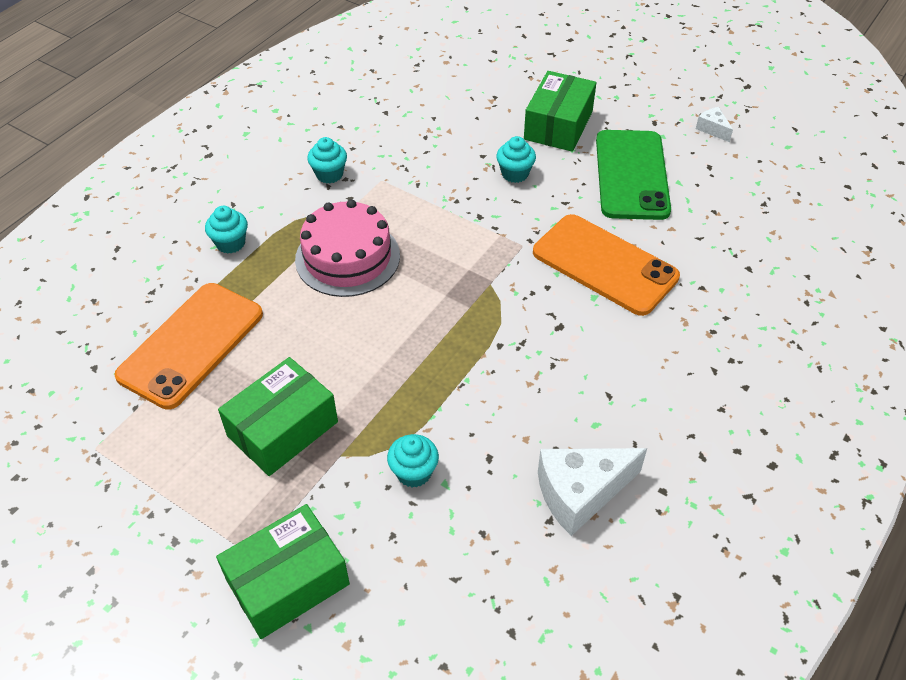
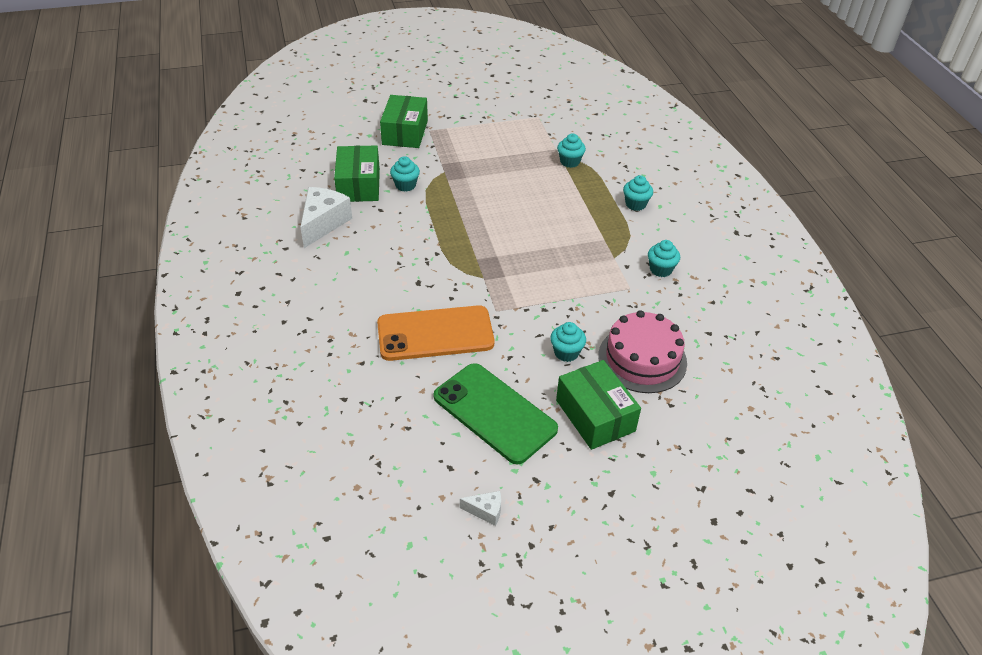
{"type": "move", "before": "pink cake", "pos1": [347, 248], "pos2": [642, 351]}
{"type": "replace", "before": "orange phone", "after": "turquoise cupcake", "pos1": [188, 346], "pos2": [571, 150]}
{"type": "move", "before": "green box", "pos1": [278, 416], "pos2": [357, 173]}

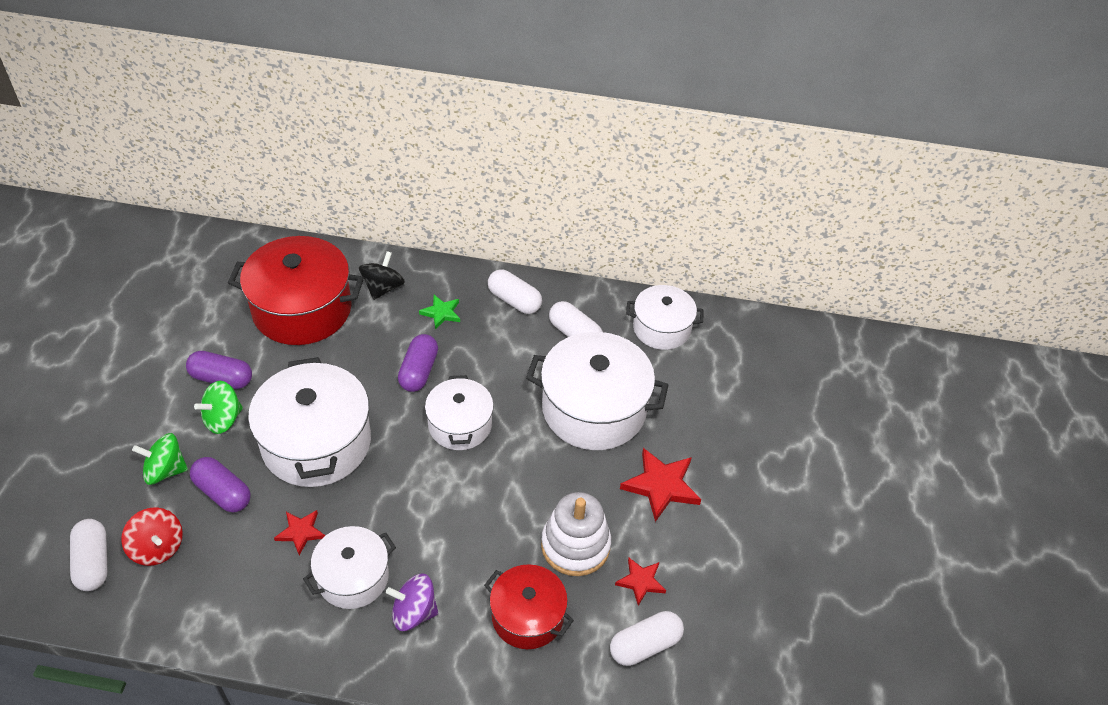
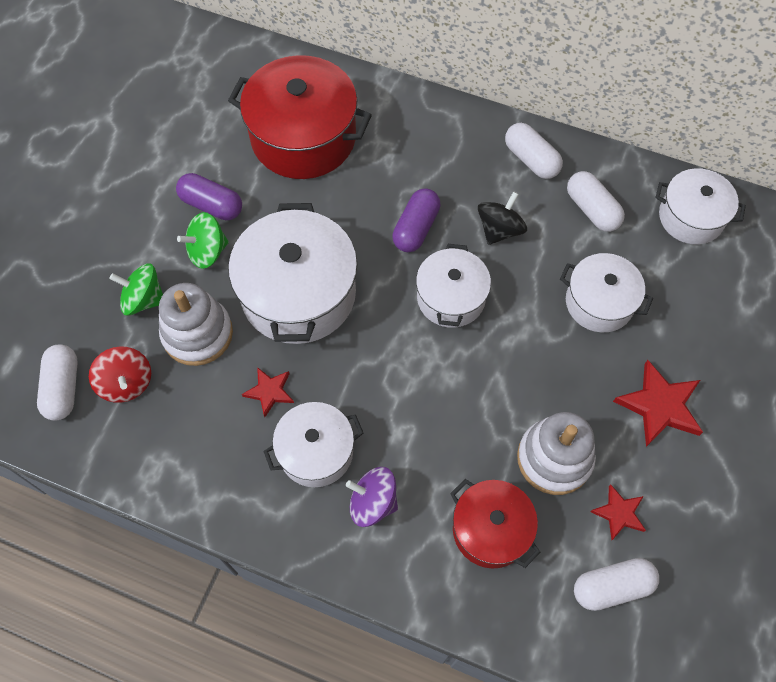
{"type": "move", "before": "black spinning top", "pos1": [382, 275], "pos2": [502, 218]}
{"type": "delete", "before": "green star", "pos1": [439, 312]}
{"type": "resize", "before": "white pot", "pos1": [597, 391], "pos2": [606, 292], "scale": 0.6}
{"type": "replace", "before": "purple capsule", "after": "white stacking toy", "pos1": [220, 484], "pos2": [196, 324]}

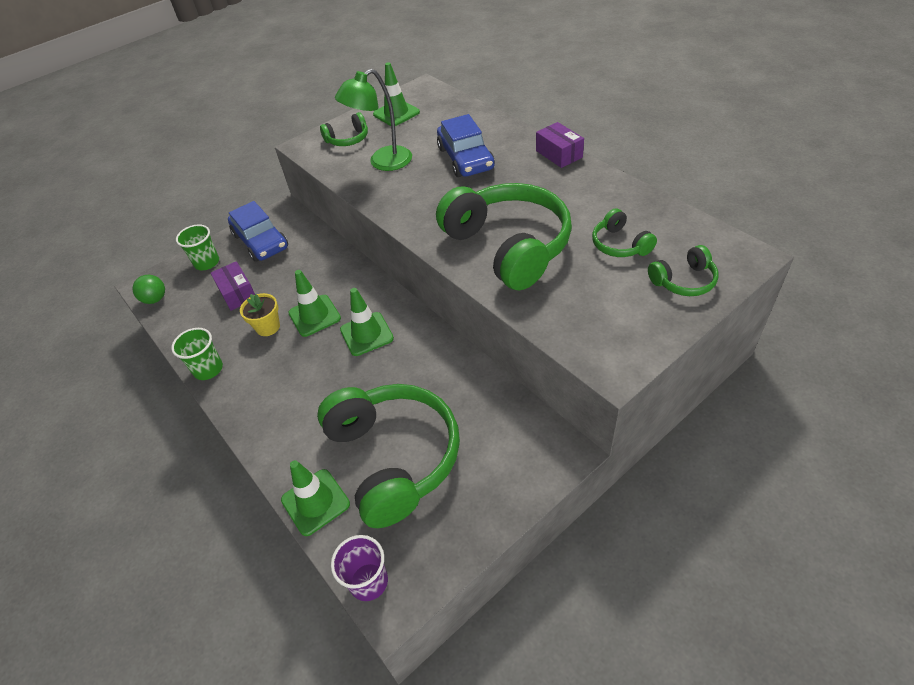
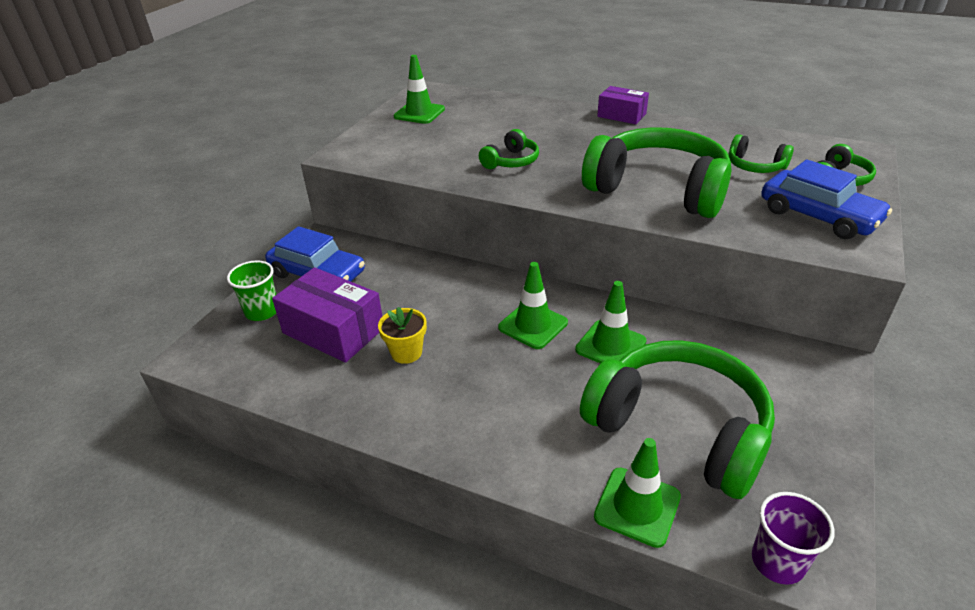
{"type": "delete", "before": "green lamp", "pos1": [373, 120]}
{"type": "move", "before": "green headphones", "pos1": [344, 129], "pos2": [509, 149]}
{"type": "move", "before": "blue car", "pos1": [466, 145], "pos2": [826, 199]}
{"type": "resize", "before": "purple box", "pos1": [232, 286], "pos2": [327, 315], "scale": 1.61}
{"type": "move", "before": "green traffic cone", "pos1": [314, 303], "pos2": [611, 322]}
{"type": "delete", "before": "green ball", "pos1": [148, 289]}
{"type": "delete", "before": "green cup", "pos1": [197, 354]}

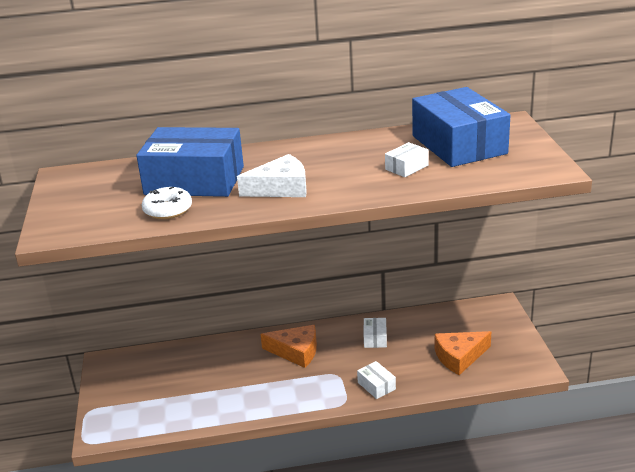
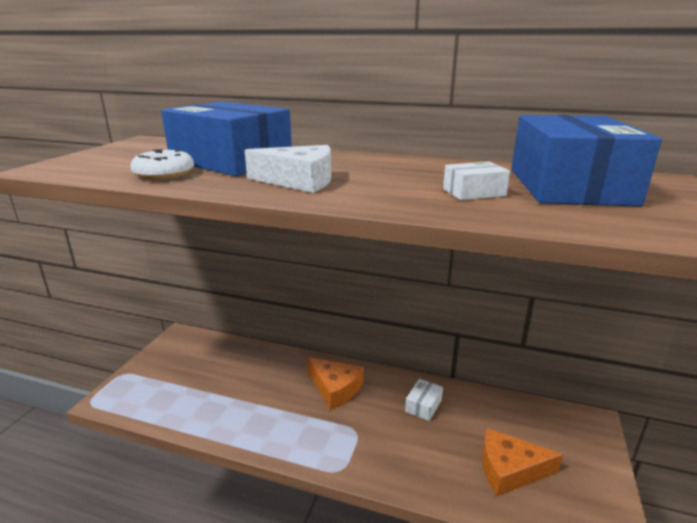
{"type": "delete", "before": "white box", "pos1": [376, 380]}

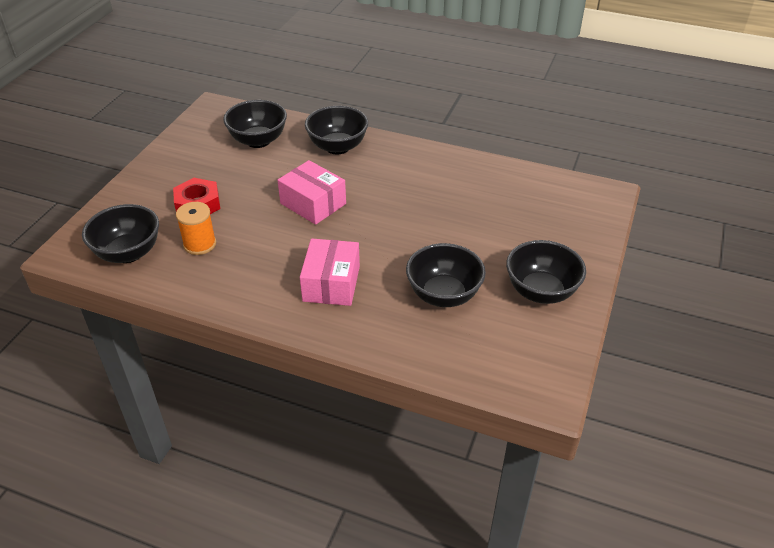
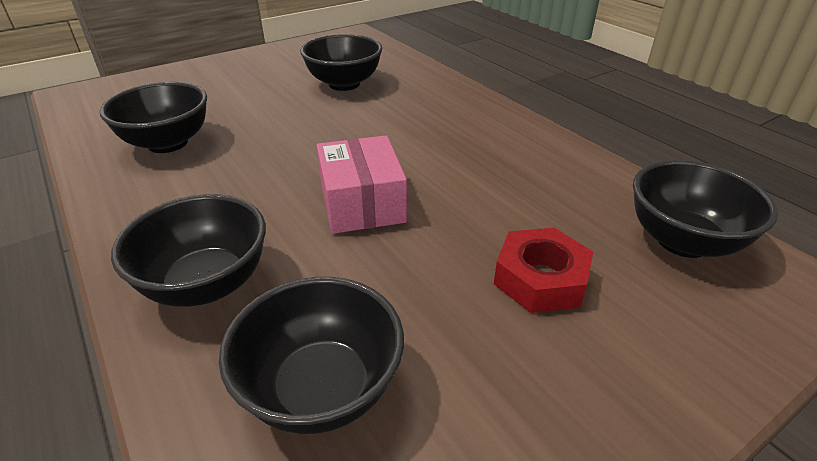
{"type": "delete", "before": "orange spool", "pos1": [196, 228]}
{"type": "delete", "before": "pink box", "pos1": [330, 272]}
{"type": "move", "before": "black bowl", "pos1": [546, 272], "pos2": [153, 117]}

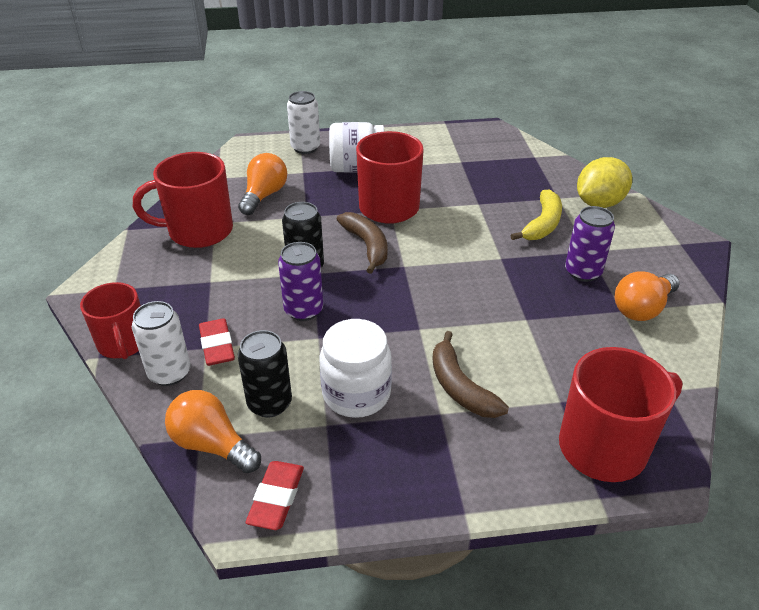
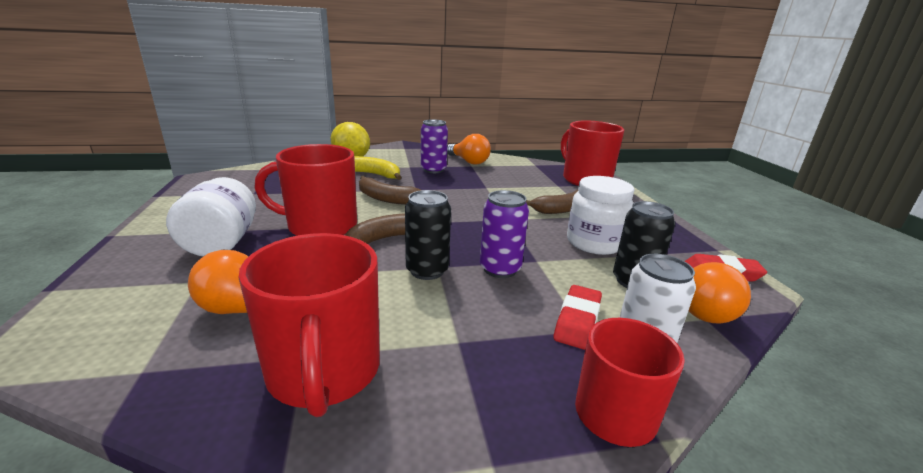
{"type": "delete", "before": "white can", "pos1": [303, 122]}
{"type": "rotate", "before": "red eraser", "pos1": [217, 342], "pos2": [578, 317], "turn": -45}
{"type": "insert", "after": "brown banana", "pos2": [390, 190]}

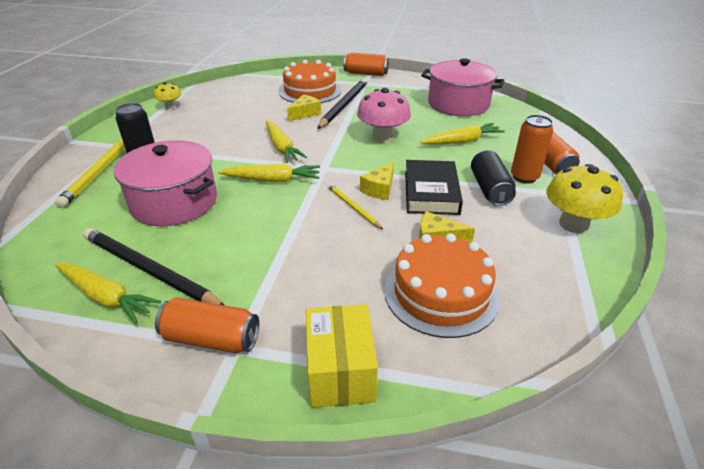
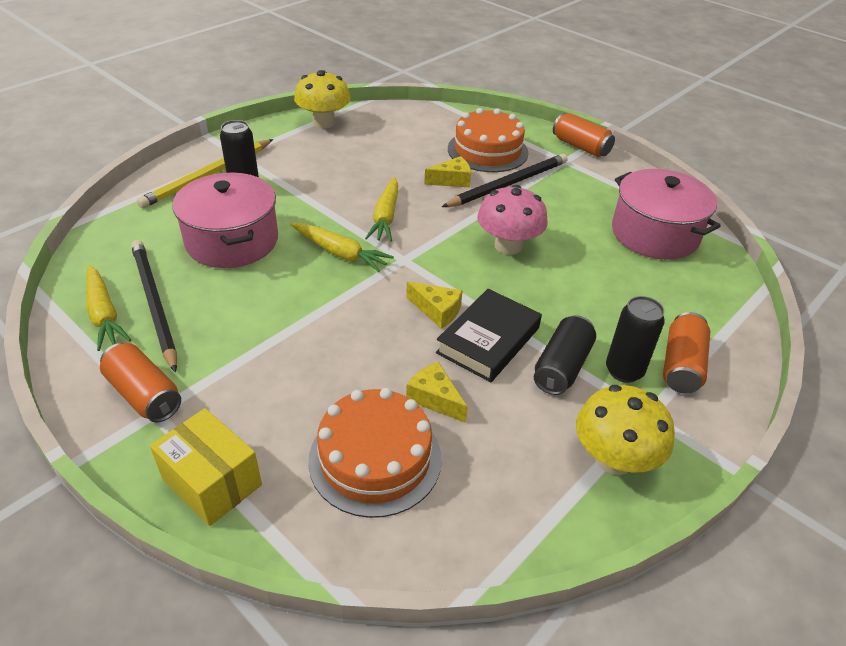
{"type": "resize", "before": "yellow mushroom", "pos1": [167, 95], "pos2": [322, 99], "scale": 1.8}
{"type": "recolor", "before": "orange can", "after": "black can", "pos1": [532, 149], "pos2": [635, 339]}
{"type": "delete", "before": "yellow carrot", "pos1": [462, 133]}
{"type": "rotate", "before": "yellow cheese", "pos1": [377, 180], "pos2": [434, 305], "turn": -120}
{"type": "delete", "before": "yellow pencil", "pos1": [355, 206]}
{"type": "rotate", "before": "yellow box", "pos1": [342, 356], "pos2": [206, 467], "turn": -75}

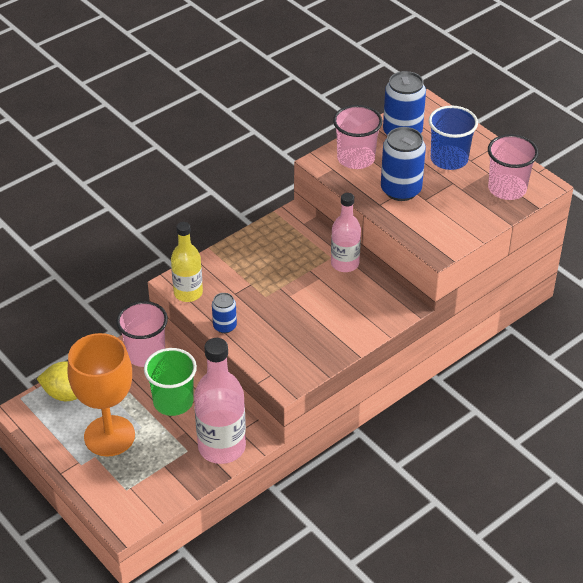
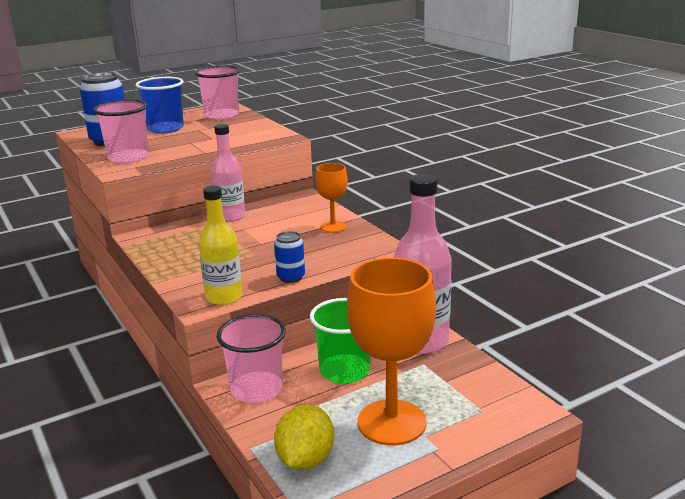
{"type": "delete", "before": "blue can", "pos1": [403, 164]}
{"type": "insert", "after": "orange goblet", "pos2": [331, 198]}

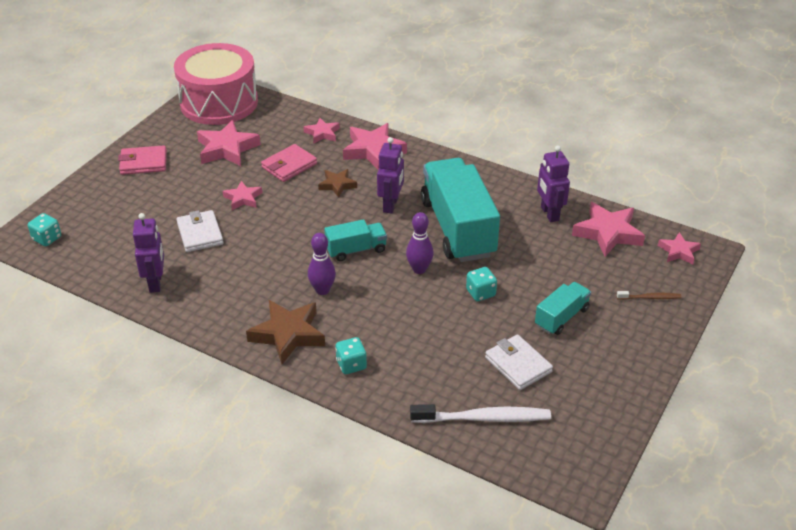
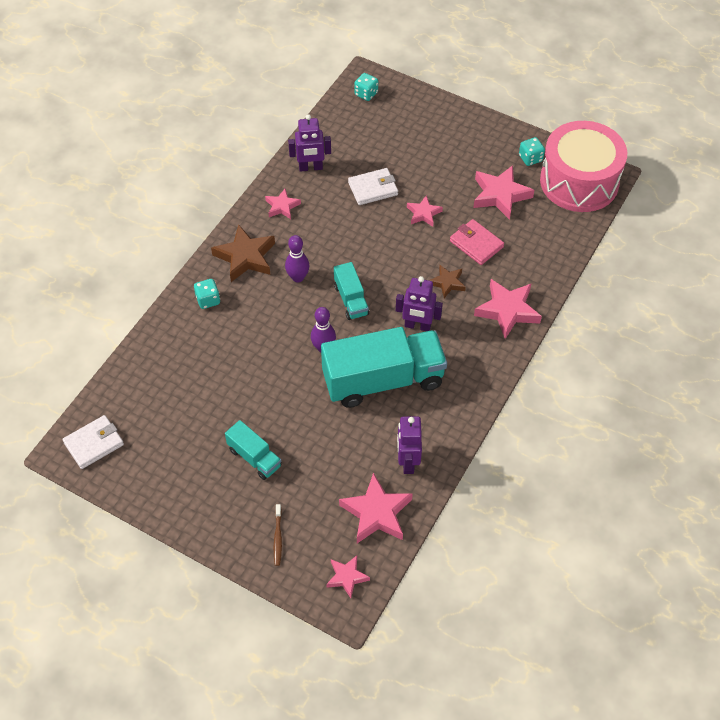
{"type": "move", "before": "pink star", "pos1": [322, 131], "pos2": [283, 204]}
{"type": "delete", "before": "pink wallet", "pos1": [142, 160]}
{"type": "rotate", "before": "purple robot", "pos1": [553, 184], "pos2": [409, 445], "turn": -75}
{"type": "move", "before": "turquoise dice", "pos1": [481, 284], "pos2": [532, 151]}
{"type": "move", "before": "white wallet", "pos1": [519, 362], "pos2": [93, 442]}
{"type": "delete", "before": "white toothbrush", "pos1": [480, 413]}

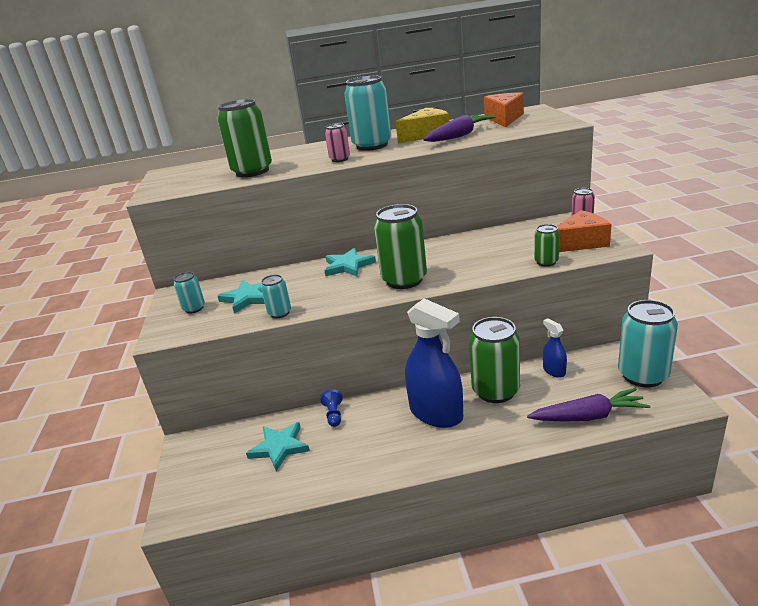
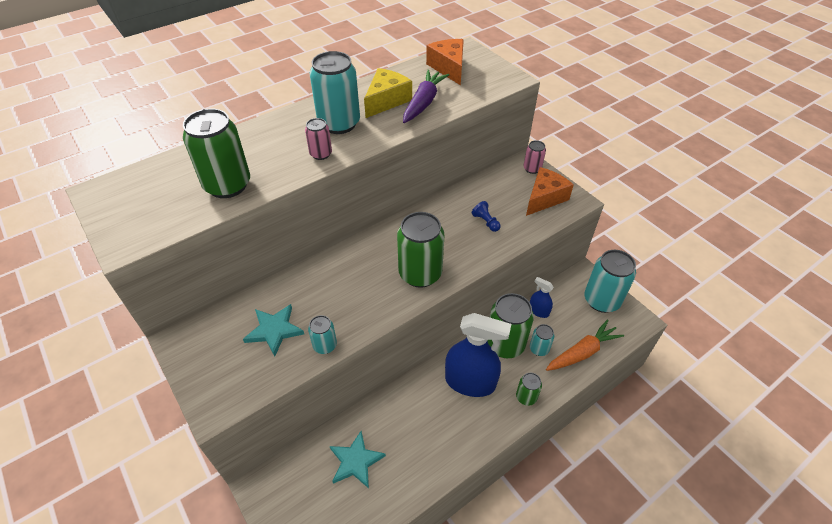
{"type": "move", "before": "green can", "pos1": [546, 245], "pos2": [529, 389]}
{"type": "delete", "before": "turquoise star", "pos1": [350, 262]}
{"type": "move", "before": "turquoise can", "pos1": [189, 292], "pos2": [542, 340]}
{"type": "recolor", "before": "purple carrot", "after": "orange carrot", "pos1": [588, 405], "pos2": [585, 345]}
{"type": "move", "before": "blue pawn", "pos1": [331, 408], "pos2": [486, 216]}

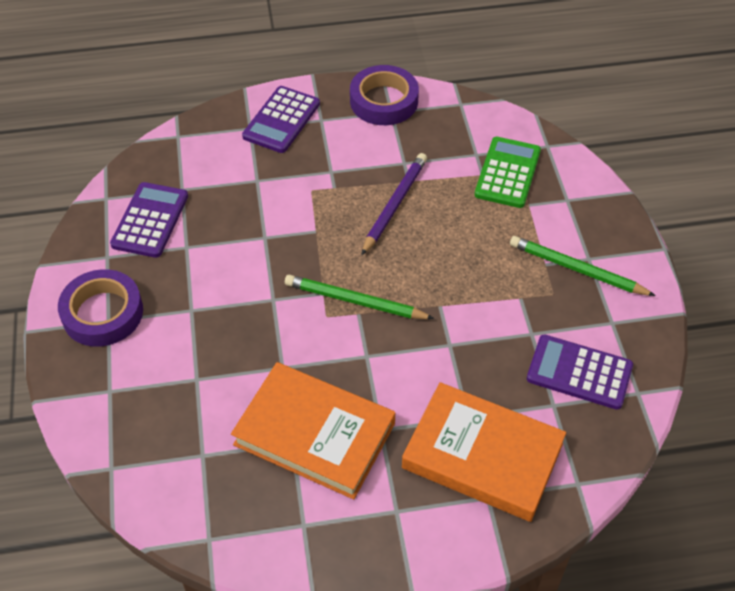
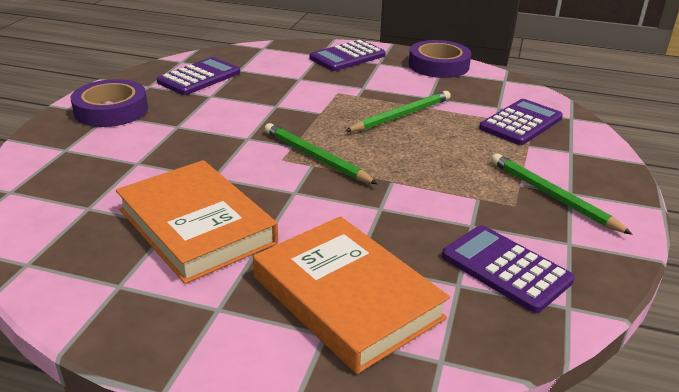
{"type": "recolor", "before": "green calculator", "after": "purple calculator", "pos1": [508, 172], "pos2": [521, 122]}
{"type": "recolor", "before": "purple pencil", "after": "green pencil", "pos1": [394, 204], "pos2": [398, 111]}

